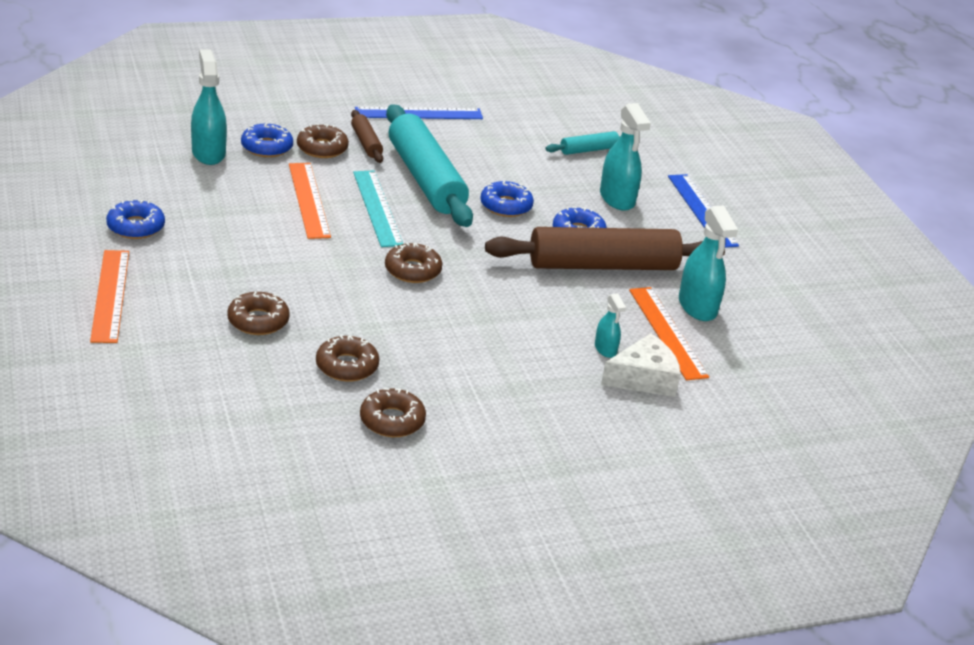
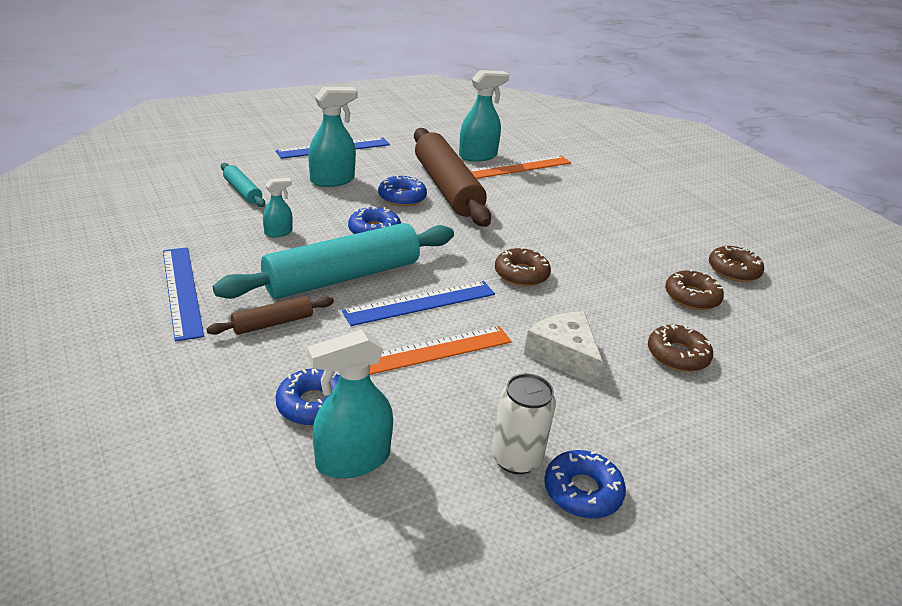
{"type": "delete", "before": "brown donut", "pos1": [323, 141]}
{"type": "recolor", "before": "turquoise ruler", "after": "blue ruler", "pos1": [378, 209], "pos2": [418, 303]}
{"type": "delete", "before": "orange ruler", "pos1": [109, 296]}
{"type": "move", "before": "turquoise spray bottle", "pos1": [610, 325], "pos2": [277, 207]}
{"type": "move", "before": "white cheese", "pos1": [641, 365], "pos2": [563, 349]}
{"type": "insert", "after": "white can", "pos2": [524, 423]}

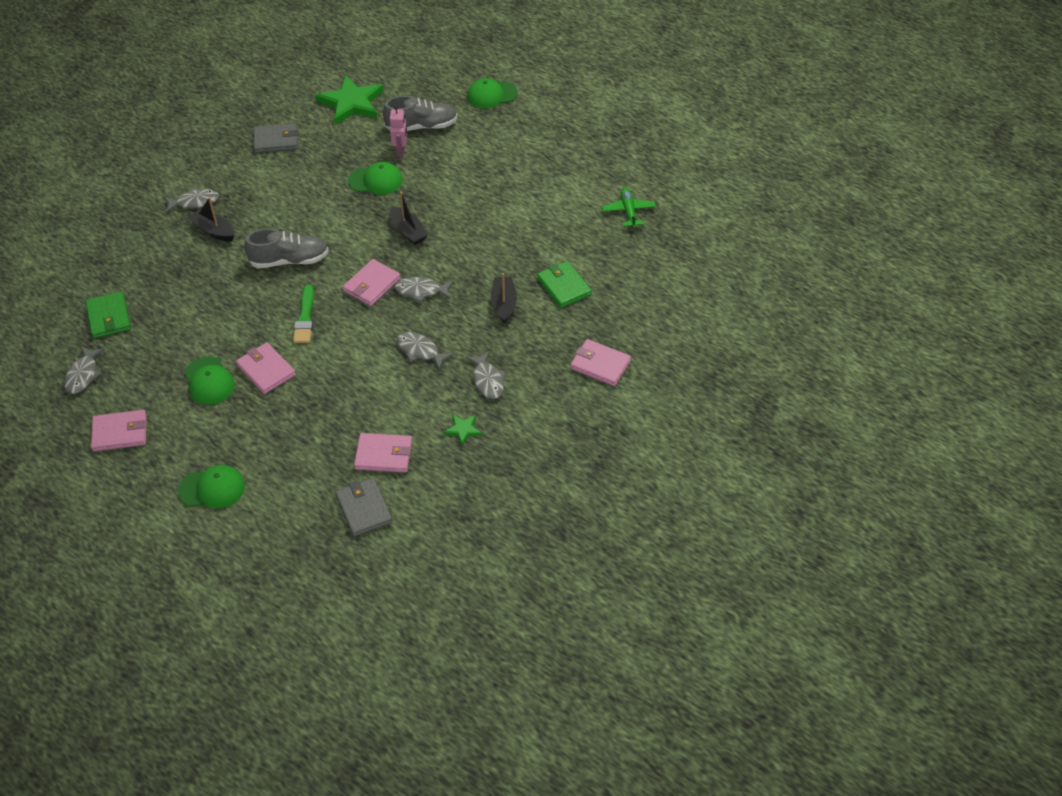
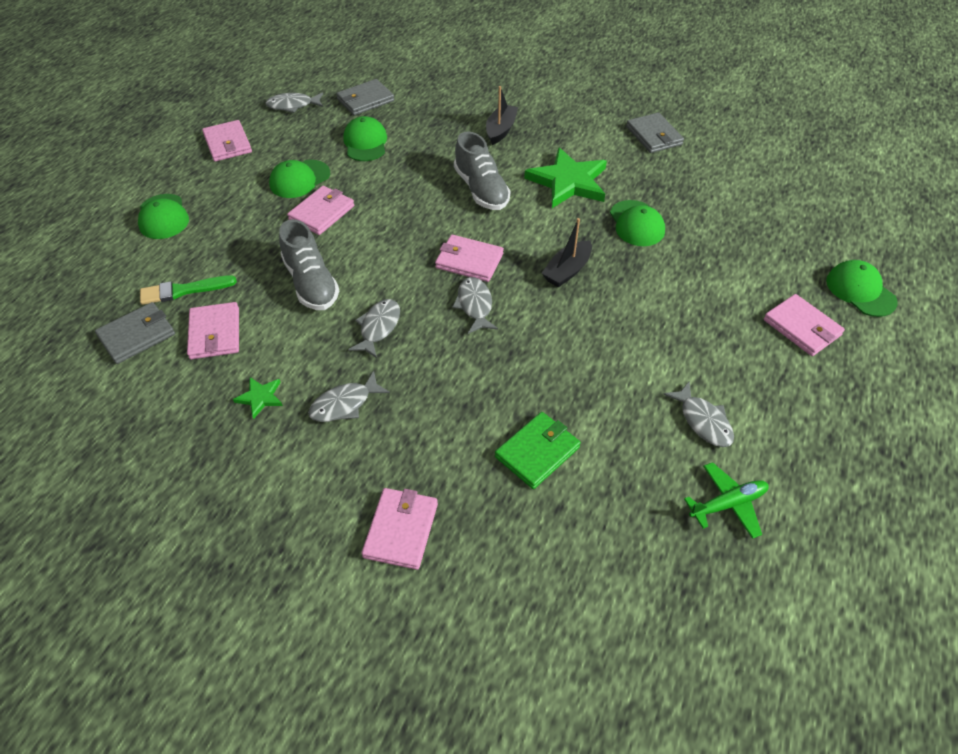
{"type": "move", "before": "green star", "pos1": [350, 100], "pos2": [565, 177]}
{"type": "move", "before": "grey shoe", "pos1": [420, 113], "pos2": [309, 264]}
{"type": "delete", "before": "pink robot", "pos1": [398, 131]}
{"type": "move", "before": "grey fish", "pos1": [191, 200], "pos2": [698, 414]}
{"type": "delete", "before": "black boat", "pos1": [504, 298]}
{"type": "move", "before": "green brush", "pos1": [303, 314], "pos2": [188, 290]}
{"type": "recolor", "before": "green wallet", "after": "grey wallet", "pos1": [108, 314], "pos2": [365, 97]}
{"type": "insert", "after": "green cap", "pos2": [365, 138]}
{"type": "insert", "after": "pink wallet", "pos2": [804, 325]}

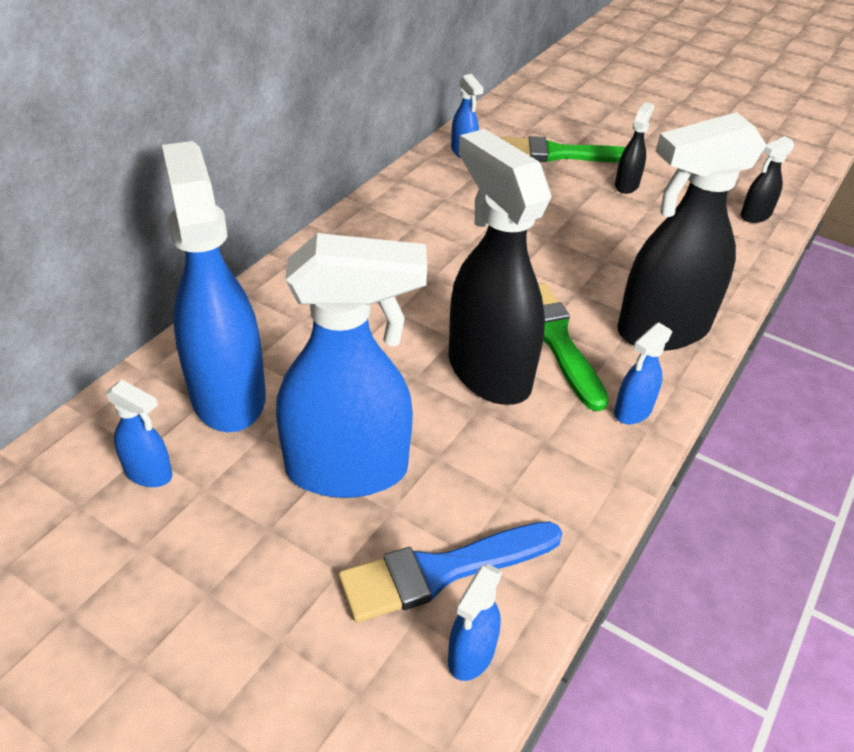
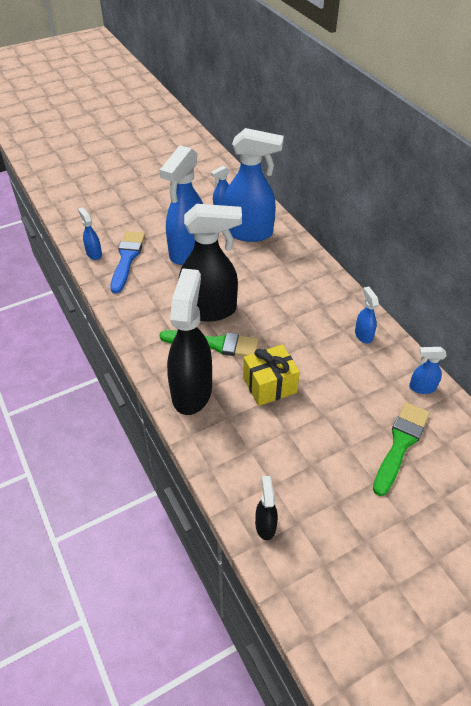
{"type": "delete", "before": "black spray bottle", "pos1": [634, 148]}
{"type": "move", "before": "blue spray bottle", "pos1": [643, 373], "pos2": [367, 315]}
{"type": "insert", "after": "yellow gift", "pos2": [271, 375]}

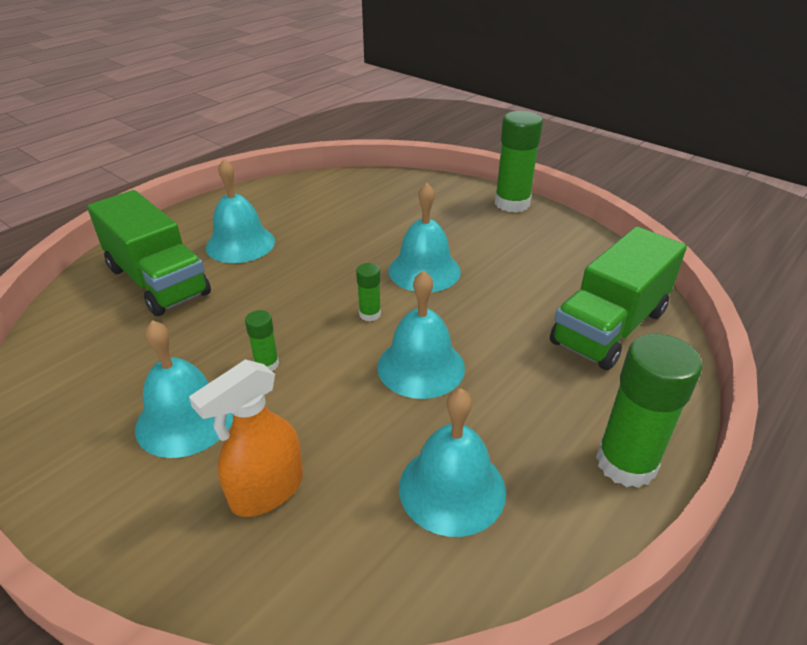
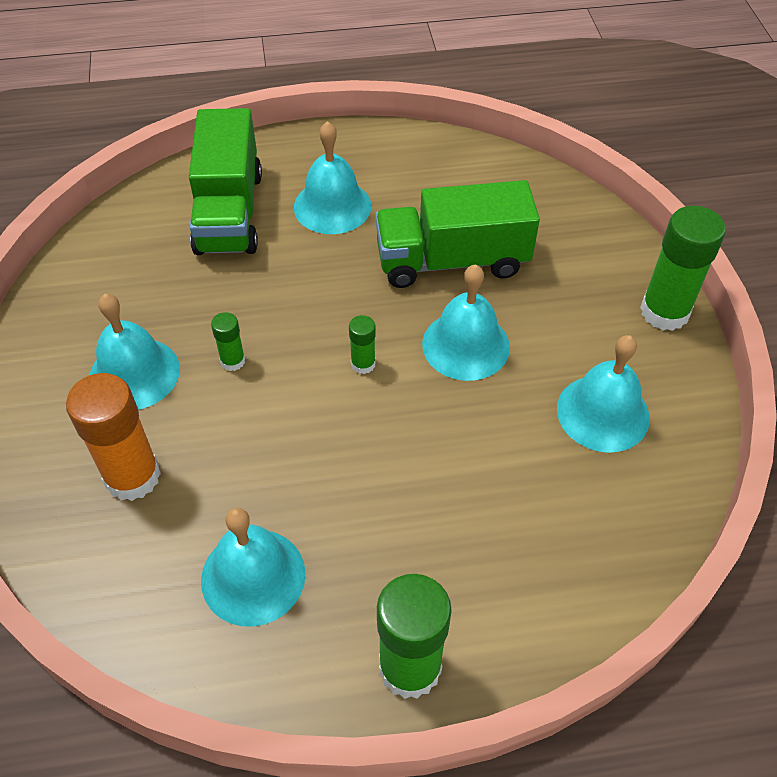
{"type": "move", "before": "green truck", "pos1": [618, 298], "pos2": [457, 234]}
{"type": "move", "before": "turquoise bell", "pos1": [421, 334], "pos2": [603, 394]}
{"type": "replace", "before": "orange spray bottle", "after": "orange glue stick", "pos1": [246, 438], "pos2": [113, 437]}

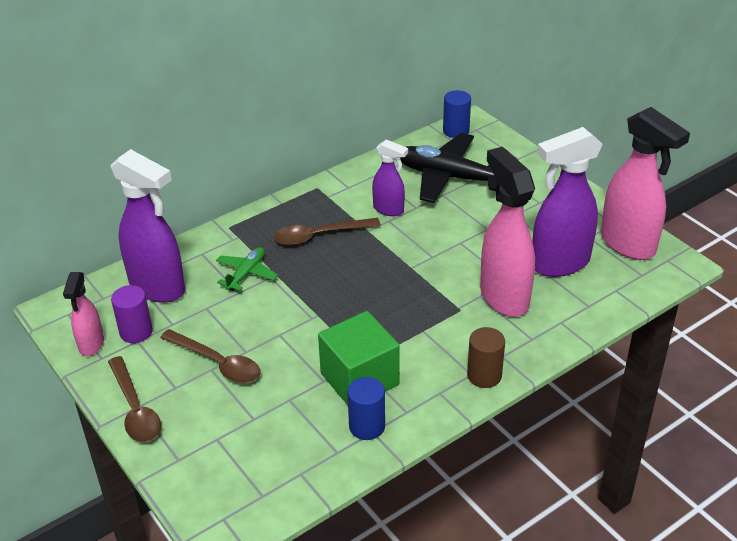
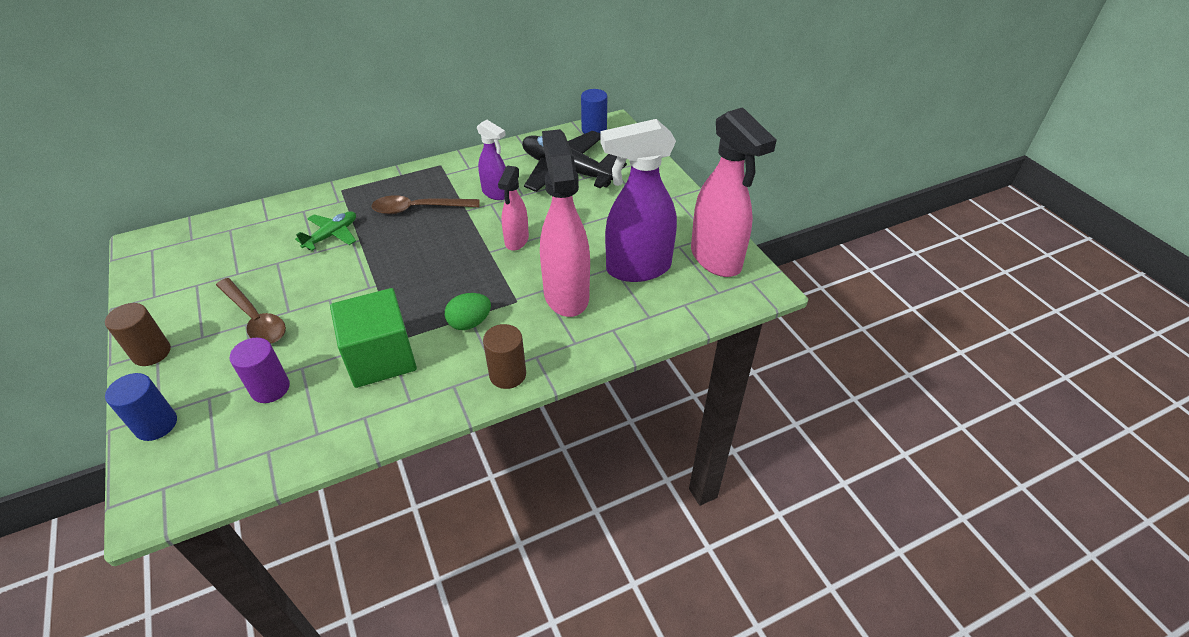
{"type": "delete", "before": "purple spray bottle", "pos1": [148, 226]}
{"type": "move", "before": "pink spray bottle", "pos1": [83, 314], "pos2": [513, 208]}
{"type": "move", "before": "purple cylinder", "pos1": [132, 314], "pos2": [260, 370]}
{"type": "replace", "before": "brown spoon", "after": "brown cylinder", "pos1": [134, 399], "pos2": [138, 334]}
{"type": "move", "before": "blue cylinder", "pos1": [366, 408], "pos2": [141, 407]}
{"type": "insert", "after": "green egg", "pos2": [468, 311]}

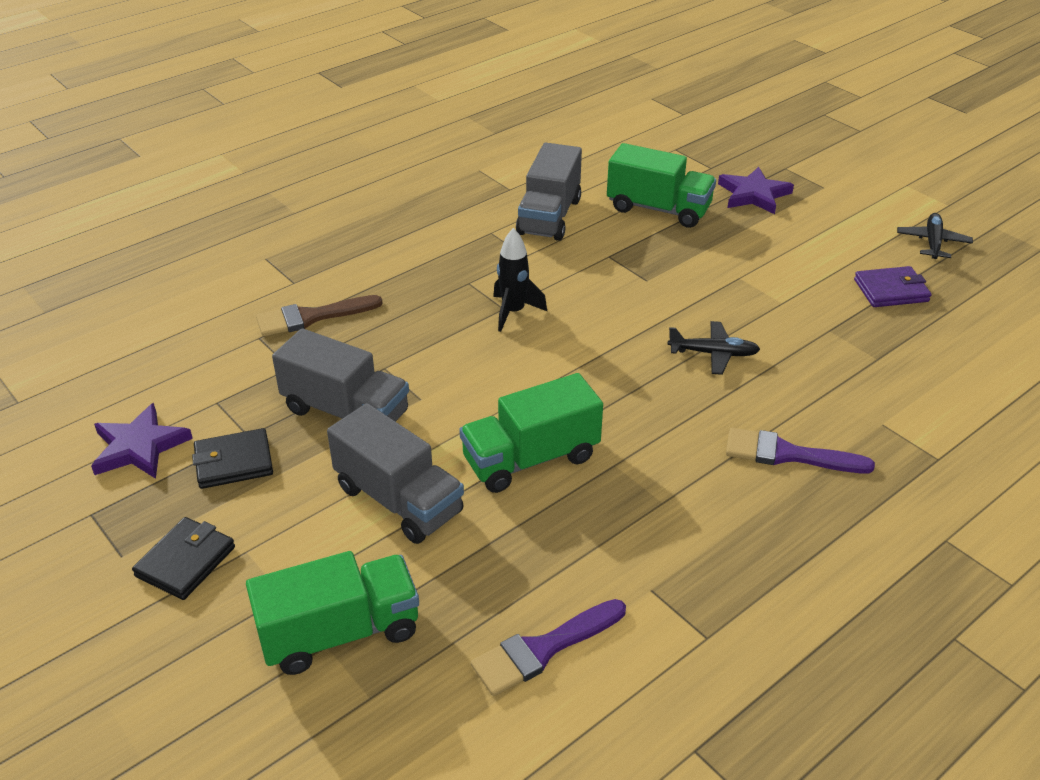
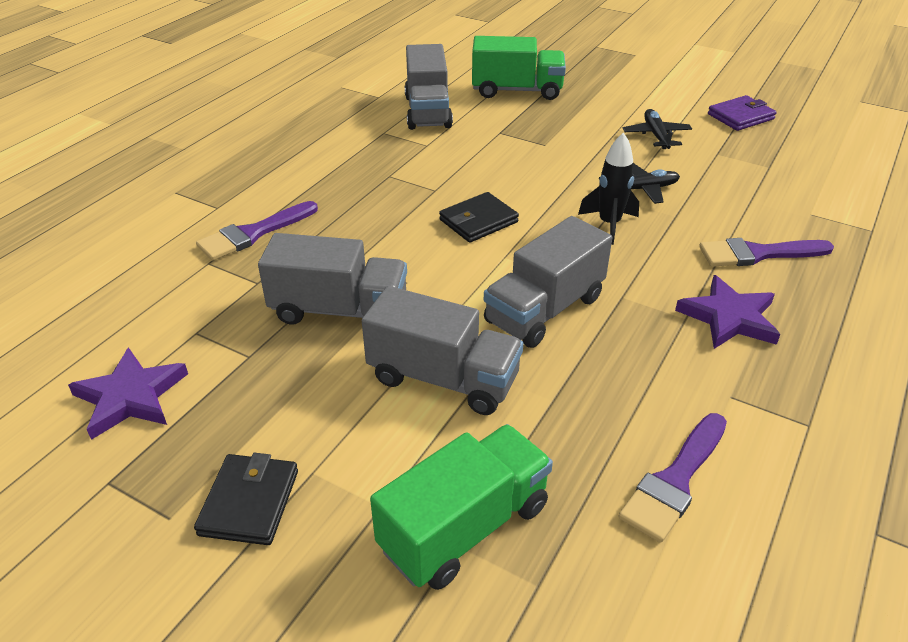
{"type": "move", "before": "purple star", "pos1": [756, 190], "pos2": [727, 312]}
{"type": "move", "before": "black plane", "pos1": [935, 236], "pos2": [657, 129]}
{"type": "move", "before": "black rocket", "pos1": [520, 280], "pos2": [608, 188]}
{"type": "recolor", "before": "brown brush", "after": "purple brush", "pos1": [319, 315], "pos2": [257, 231]}
{"type": "recolor", "before": "green truck", "after": "grey truck", "pos1": [531, 433], "pos2": [548, 282]}
{"type": "move", "before": "black wallet", "pos1": [232, 458], "pos2": [479, 217]}

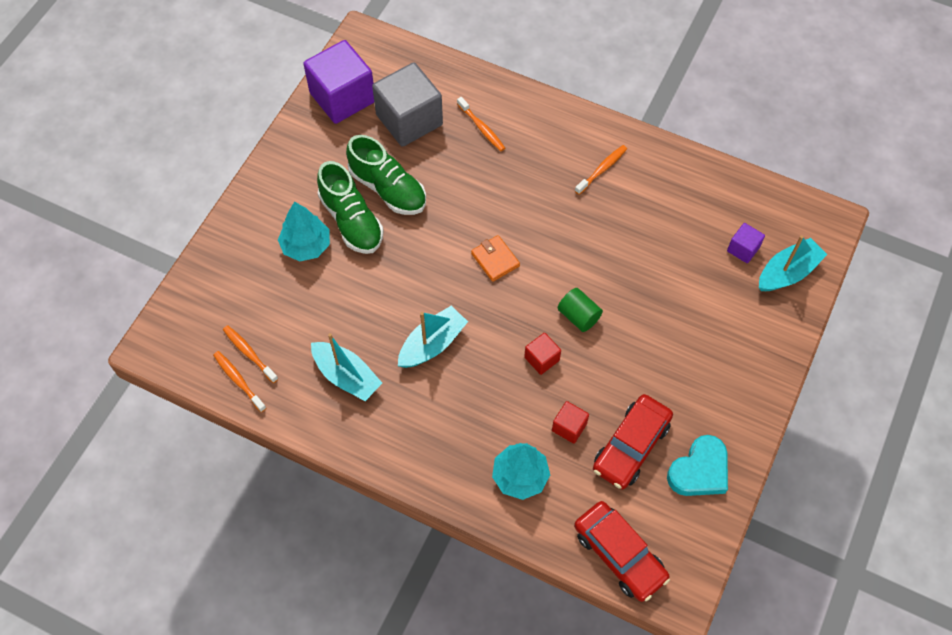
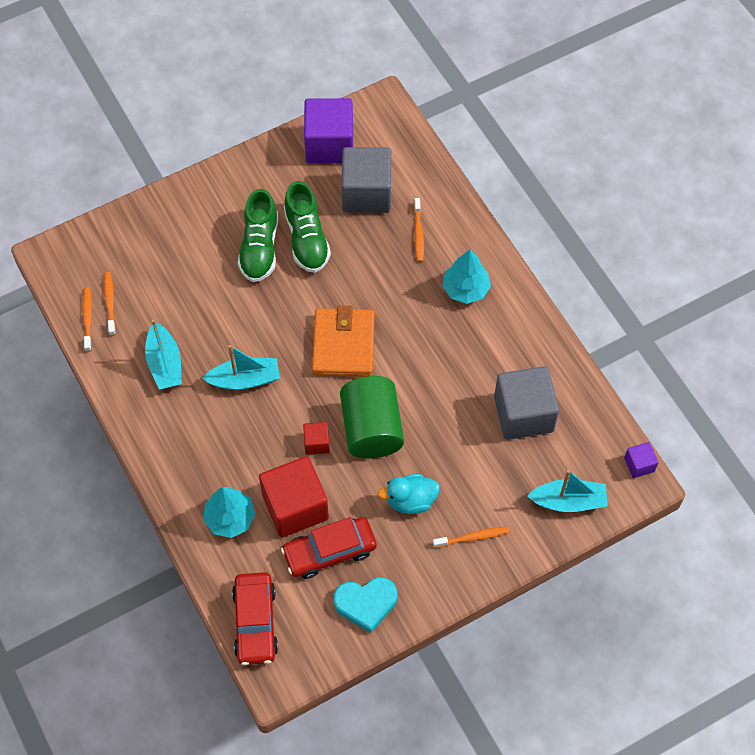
{"type": "move", "before": "orange toothbrush", "pos1": [601, 170], "pos2": [471, 537]}
{"type": "move", "before": "turquoise tree", "pos1": [304, 231], "pos2": [466, 277]}
{"type": "move", "before": "purple cube", "pos1": [746, 243], "pos2": [641, 460]}
{"type": "resize", "before": "orange wallet", "pos1": [495, 258], "pos2": [343, 341], "scale": 1.9}
{"type": "resize", "before": "green cylinder", "pos1": [580, 310], "pos2": [372, 417], "scale": 2.0}
{"type": "resize", "before": "red cube", "pos1": [570, 422], "pos2": [294, 497], "scale": 2.15}
{"type": "insert", "after": "grey cube", "pos2": [526, 403]}
{"type": "insert", "after": "turquoise duck", "pos2": [409, 494]}

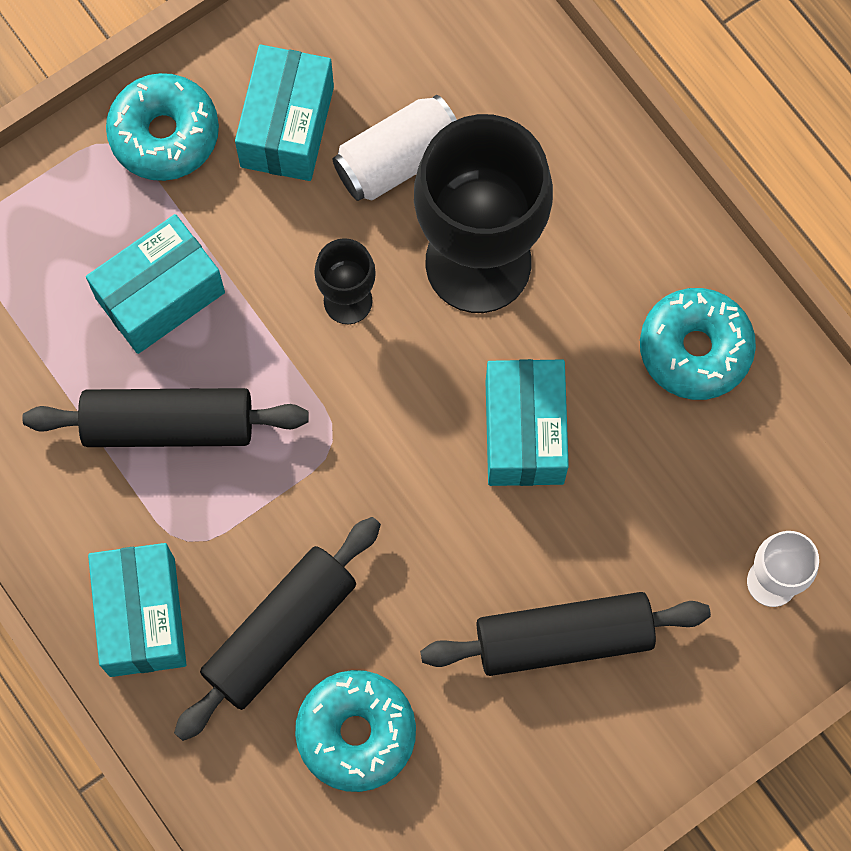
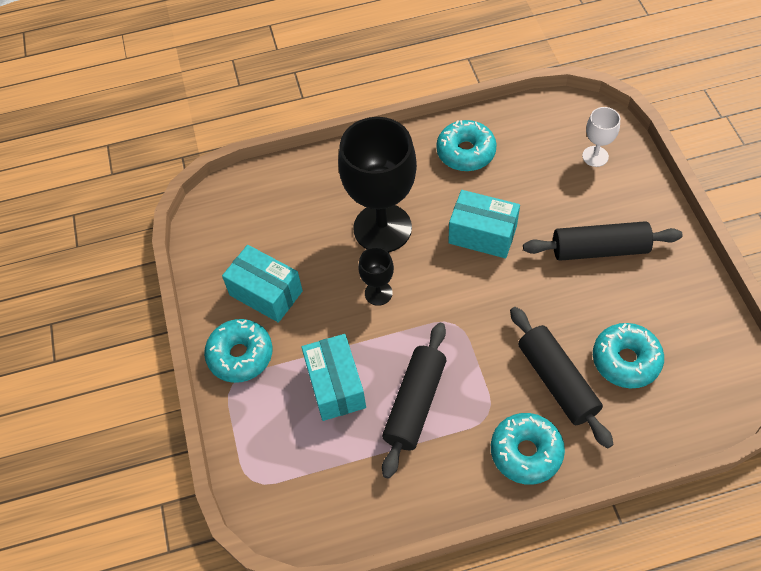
{"type": "delete", "before": "white can", "pos1": [395, 148]}
{"type": "replace", "before": "turquoise box", "after": "turquoise donut", "pos1": [137, 610], "pos2": [528, 449]}
{"type": "rotate", "before": "black rolling pin", "pos1": [565, 634], "pos2": [603, 241], "turn": 75}

